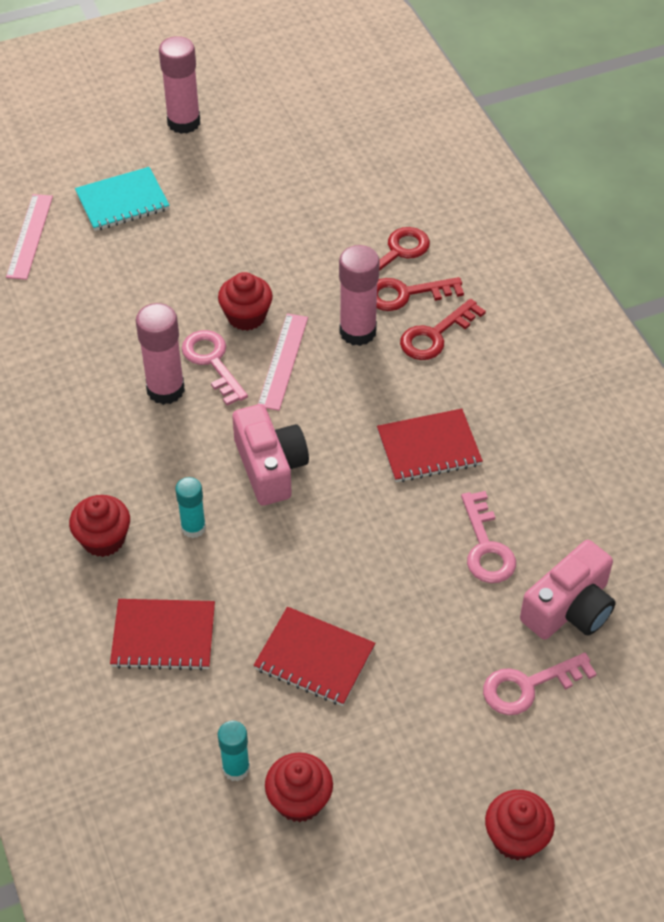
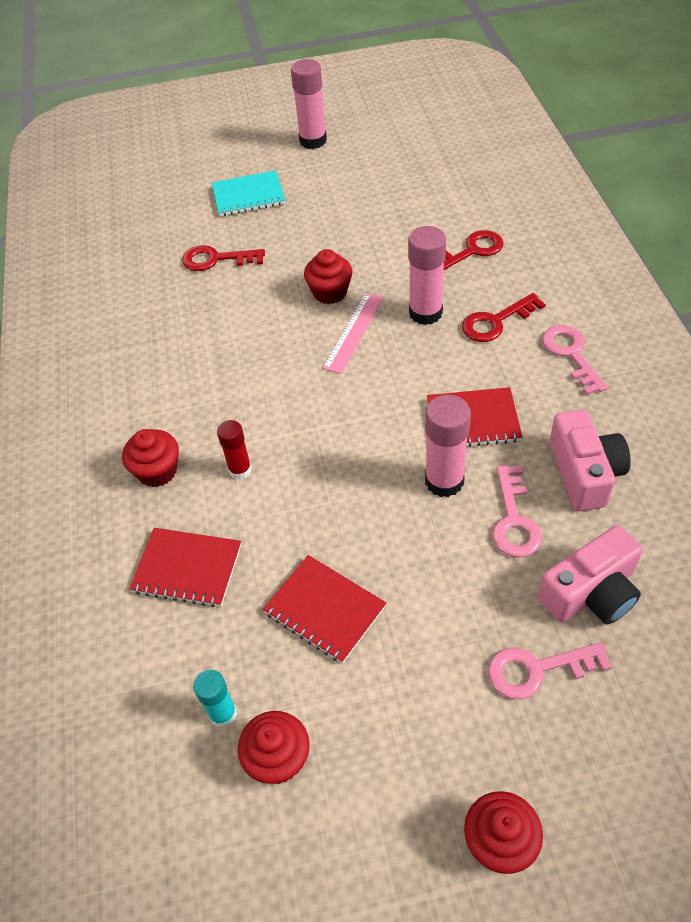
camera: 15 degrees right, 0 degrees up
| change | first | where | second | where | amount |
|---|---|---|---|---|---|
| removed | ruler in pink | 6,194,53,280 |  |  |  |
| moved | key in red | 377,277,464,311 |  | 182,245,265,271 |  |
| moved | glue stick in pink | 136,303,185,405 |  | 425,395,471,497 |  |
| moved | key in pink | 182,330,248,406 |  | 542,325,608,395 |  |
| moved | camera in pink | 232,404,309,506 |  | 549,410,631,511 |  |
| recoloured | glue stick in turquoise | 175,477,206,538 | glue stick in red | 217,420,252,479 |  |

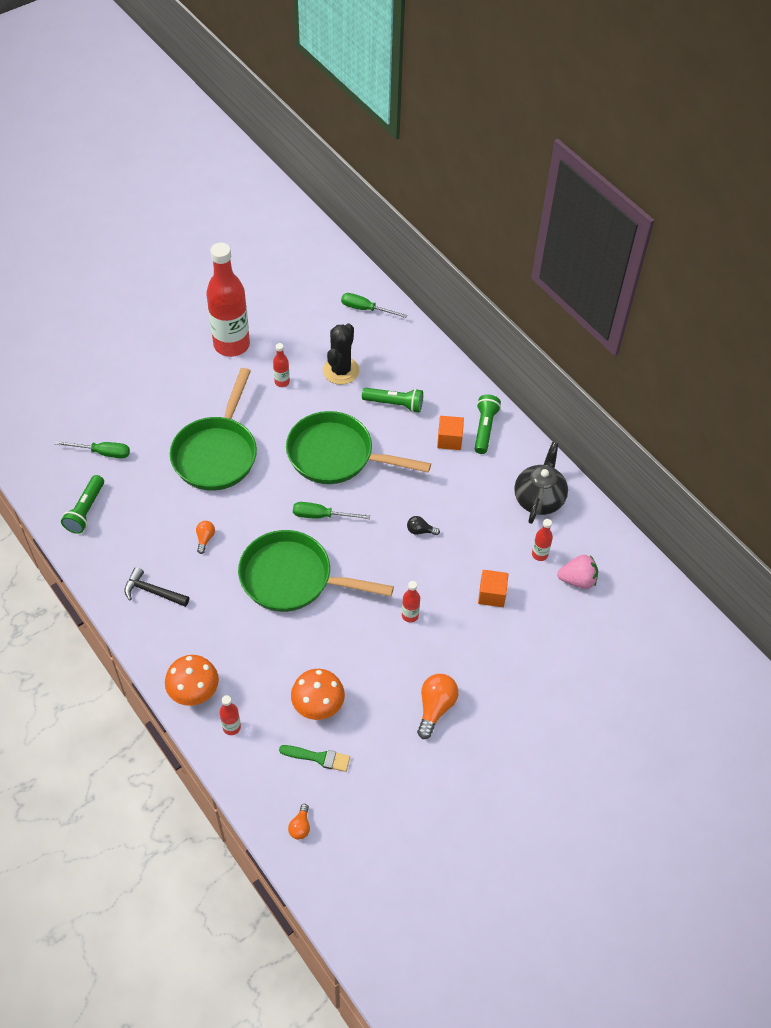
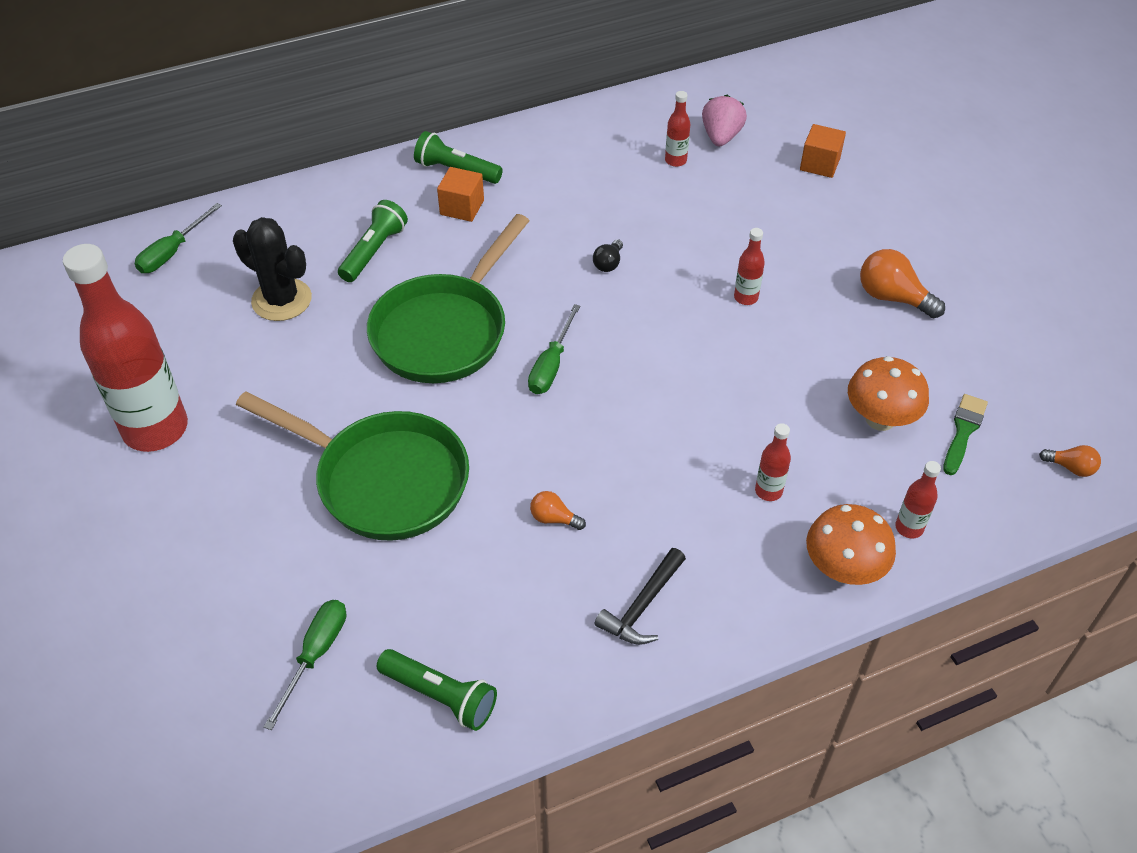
camera: 75 degrees left, 5 degrees down
| change | first | where | second | where | amount |
|---|---|---|---|---|---|
| moved | bottle in red | 273,343,290,387 |  | 755,423,791,501 |  |
| removed | teapot in black | 514,442,568,524 |  |  |  |
| removed | pan in green | 238,530,394,612 |  |  |  |
| moved | cube in orange | 478,570,508,607 |  | 800,124,846,178 |  |

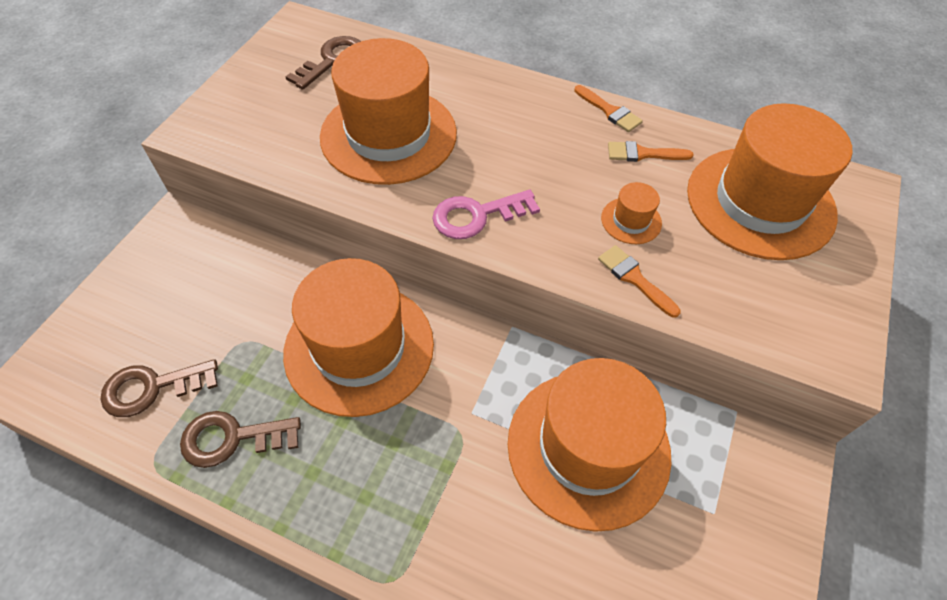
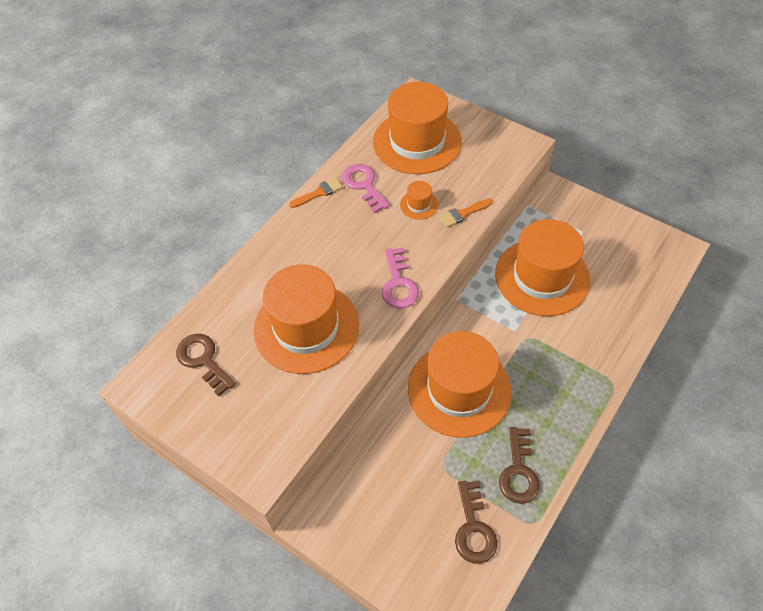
camera: 75 degrees left, 0 degrees up
| change | first | where | second | where | amount |
|---|---|---|---|---|---|
| replaced | brush in orange | 608,141,693,162 | key in pink | 342,164,390,213 |  |

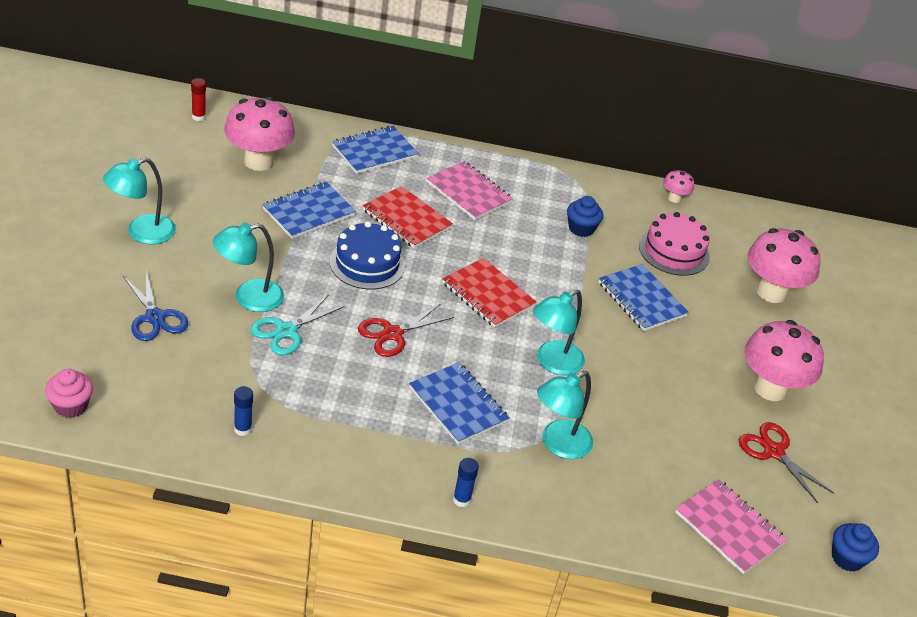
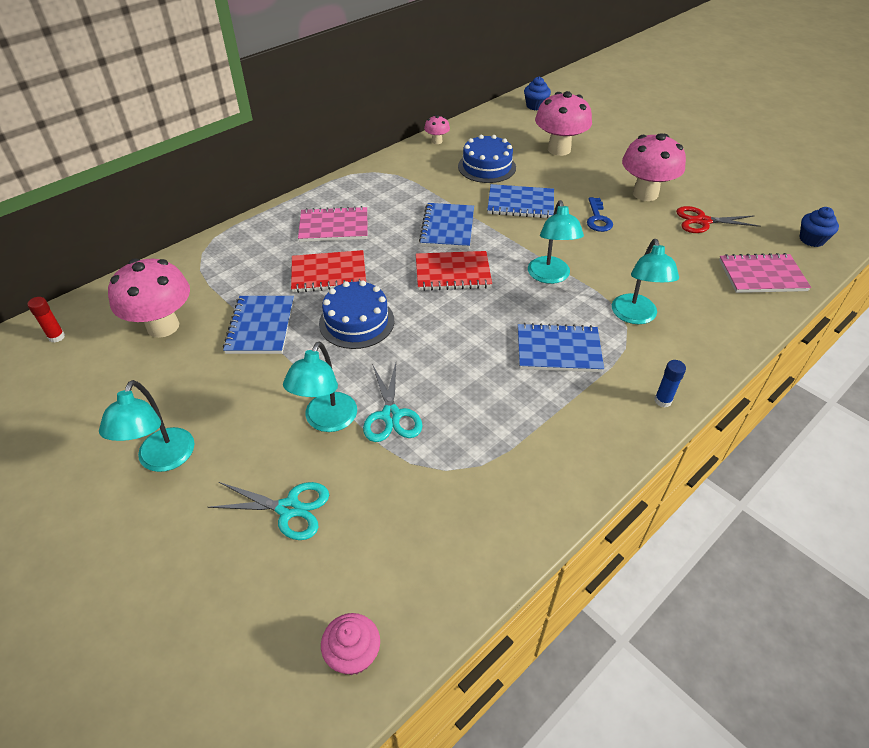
camera: 45 degrees left, 5 degrees up
| change | first | where | second | where | amount |
|---|---|---|---|---|---|
| moved | notebook in blue | 332,126,419,174 |  | 419,203,474,249 |  |
| moved | cupcake in blue | 567,196,603,237 |  | 524,77,551,110 |  |
| recoloured | cake in pink | 639,212,710,276 | cake in blue | 458,135,516,183 |  |
| recoloured | scissors in blue | 123,270,188,341 | scissors in turquoise | 208,482,329,540 |  |
| removed | scissors in red | 358,304,454,357 |  |  |  |
| removed | glue stick in blue | 234,386,253,436 |  |  |  |
| added |  |  | key in blue | 587,197,613,232 |  |

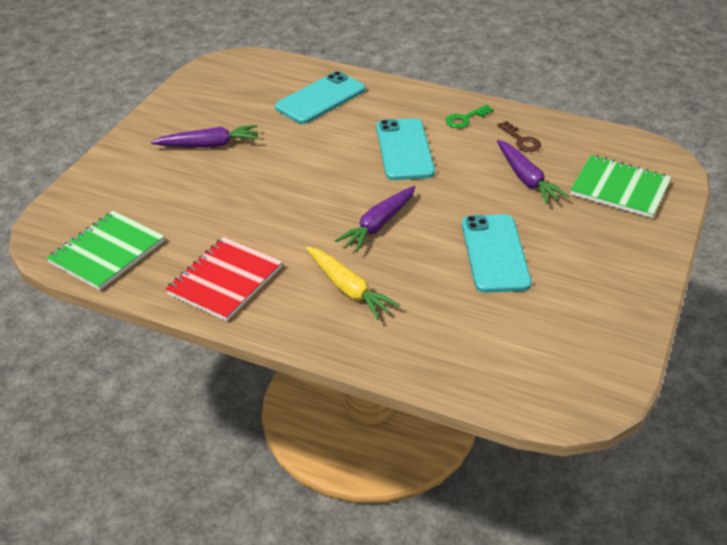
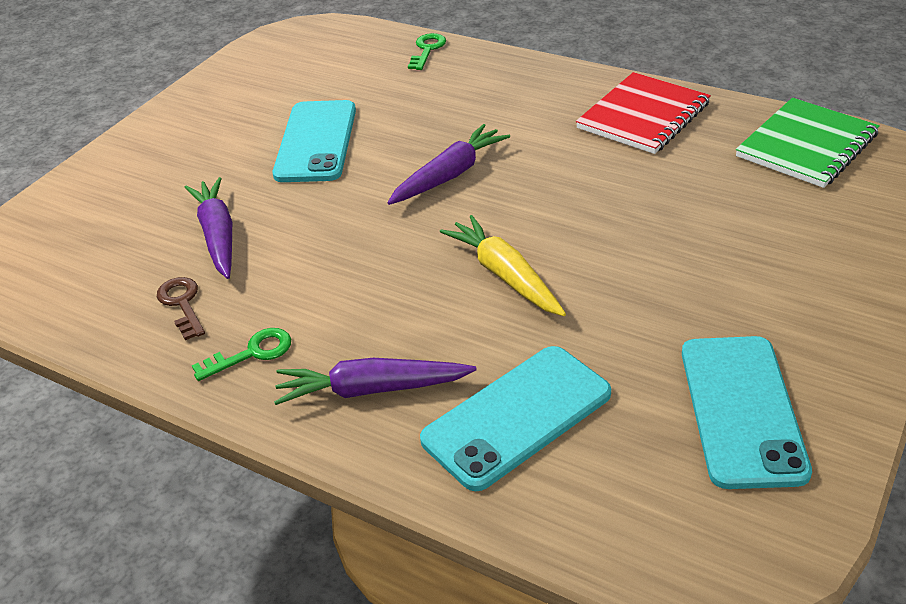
camera: 170 degrees left, 0 degrees up
| change | first | where | second | where | amount |
|---|---|---|---|---|---|
| moved | phone in turquoise | 376,118,435,180 |  | 682,336,812,489 |  |
| moved | carrot in purple | 151,125,259,148 |  | 274,358,477,405 |  |
| removed | notebook in green | 570,155,671,218 |  |  |  |
| moved | carrot in yellow | 306,246,400,320 |  | 440,215,566,316 |  |
| added |  |  | key in green | 408,33,446,70 |  |

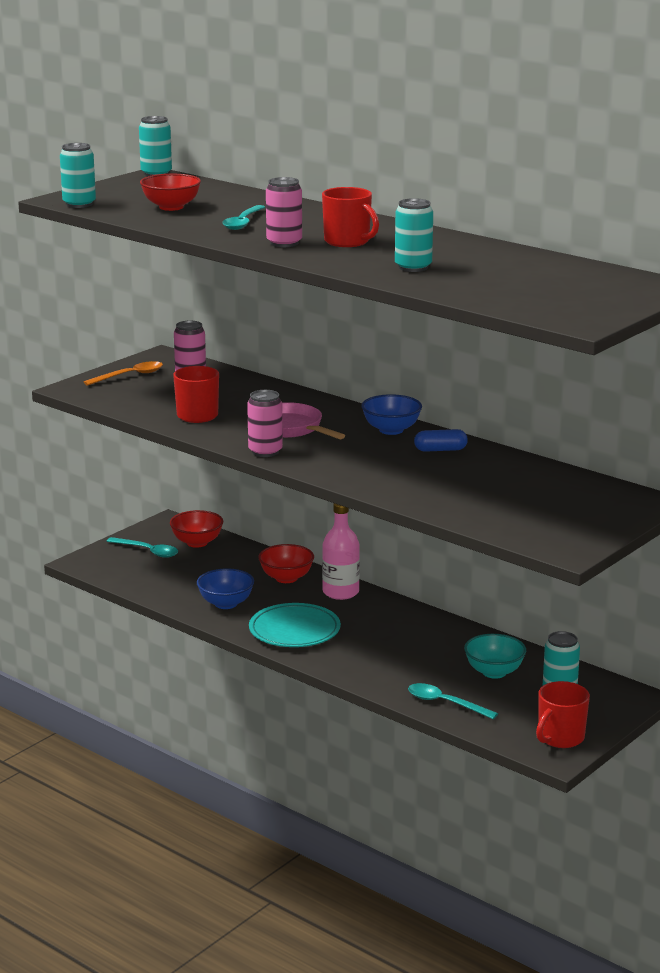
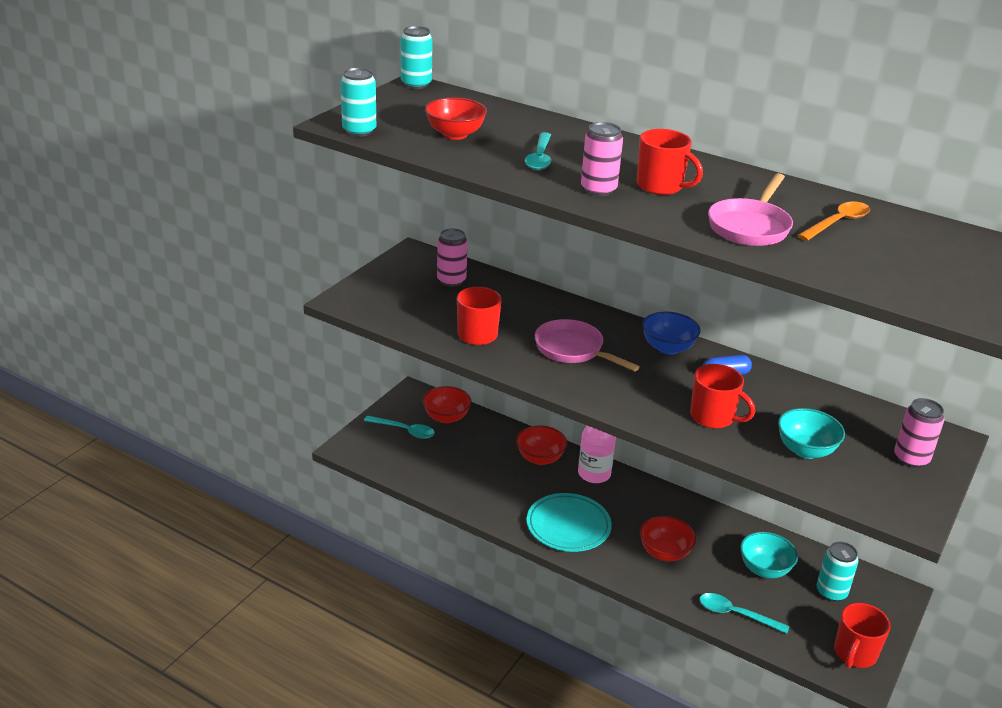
camera: 10 degrees left, 10 degrees up
| change | first | where | second | where | amount |
|---|---|---|---|---|---|
| replaced | can in turquoise | 395,198,433,272 | pan in pink | 708,173,793,246 |  |
| moved | spoon in orange | 84,361,163,386 |  | 797,202,870,241 |  |
| moved | can in pink | 247,390,283,457 |  | 894,398,944,468 |  |
| removed | bowl in blue | 197,568,254,609 |  |  |  |
| added |  |  | mug in red | 690,364,755,429 |  |
| added |  |  | bowl in turquoise | 778,408,845,459 |  |
| added |  |  | bowl in red | 640,516,696,561 |  |

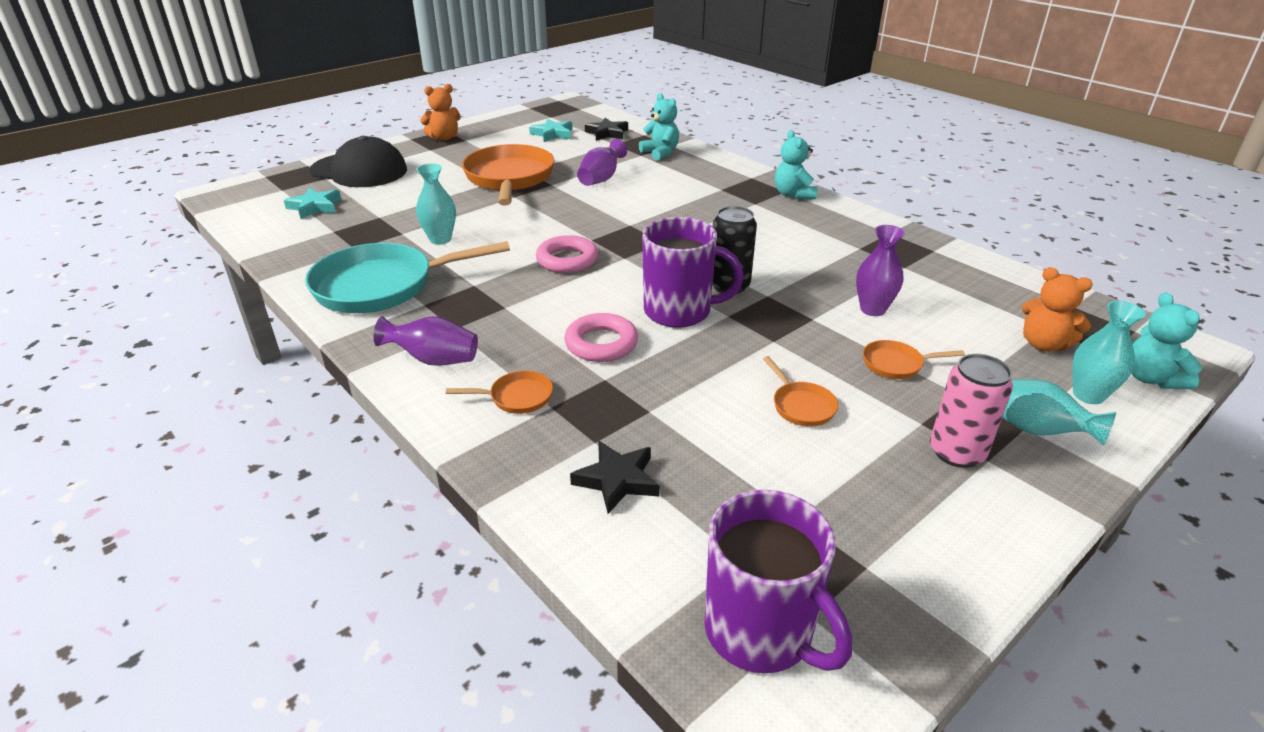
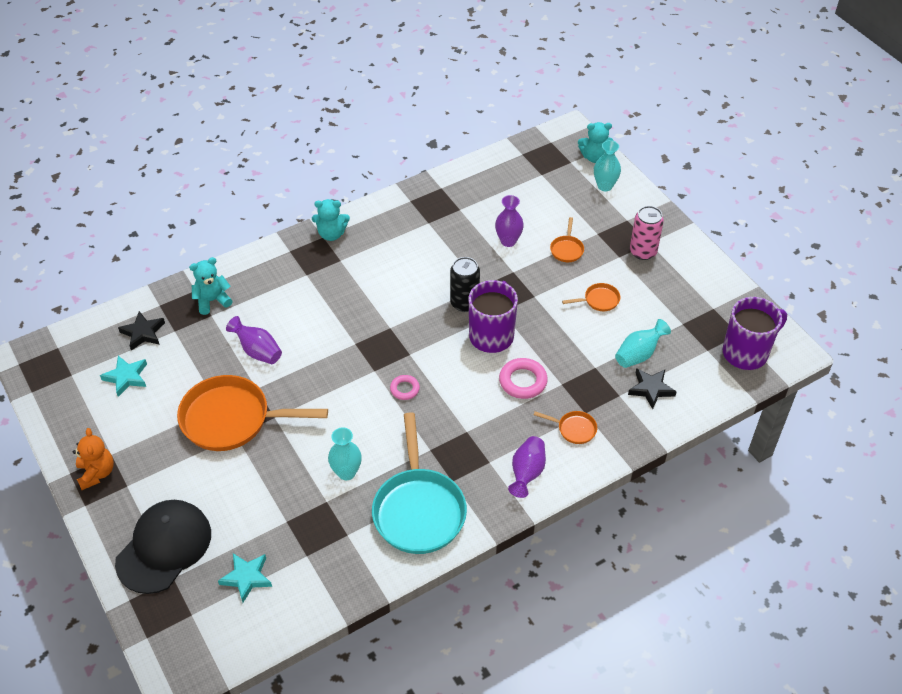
camera: 80 degrees left, 15 degrees up
| change | first | where | second | where | amount |
|---|---|---|---|---|---|
| resized | ring in pink | 536,235,598,273 |  | 390,375,420,400 | x0.61 |
| removed | teddy bear in orange | 1022,267,1093,352 |  |  |  |
| turned | pan in orange | 446,371,553,414 |  | 534,411,597,444 | 105 degrees clockwise |
| moved | vase in turquoise | 1002,379,1116,446 |  | 615,319,671,368 |  |

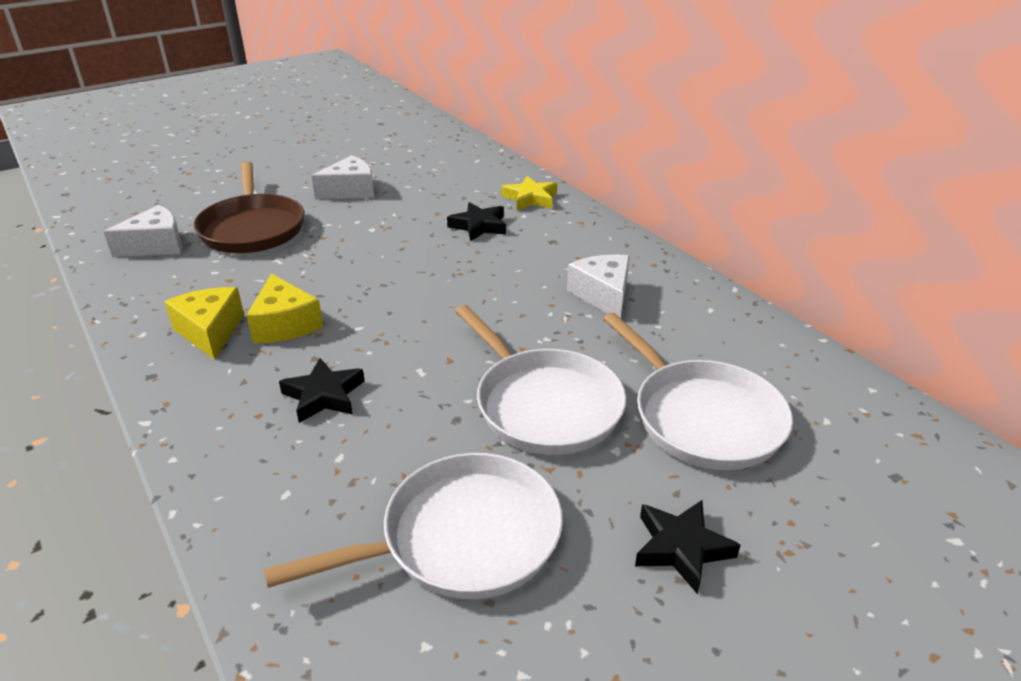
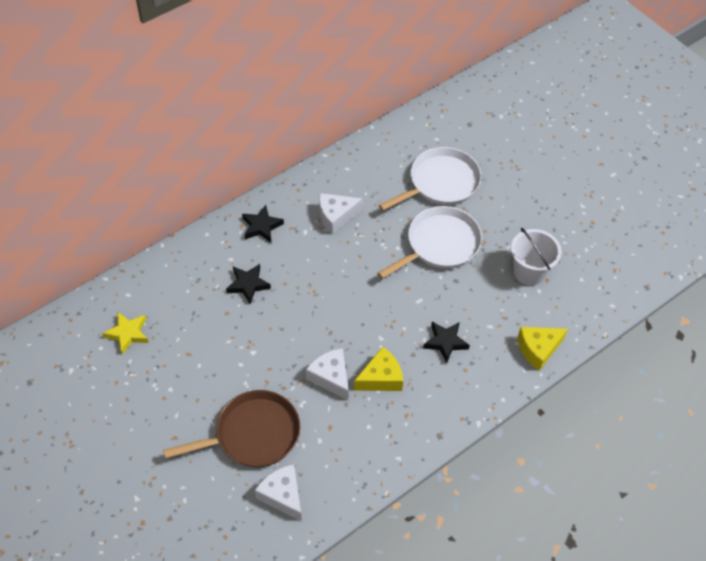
camera: 95 degrees left, 20 degrees up
| change | first | where | second | where | amount |
|---|---|---|---|---|---|
| moved | cheese in white | 311,155,374,199 |  | 306,348,349,400 |  |
| moved | star in yellow | 501,176,557,210 |  | 102,312,148,354 |  |
| moved | cheese in yellow | 164,287,244,360 |  | 518,327,568,371 |  |
| replaced | pan in white | 264,453,563,599 | bucket in white | 511,228,562,285 |  |
| moved | star in black | 635,500,740,594 |  | 242,205,284,242 |  |

